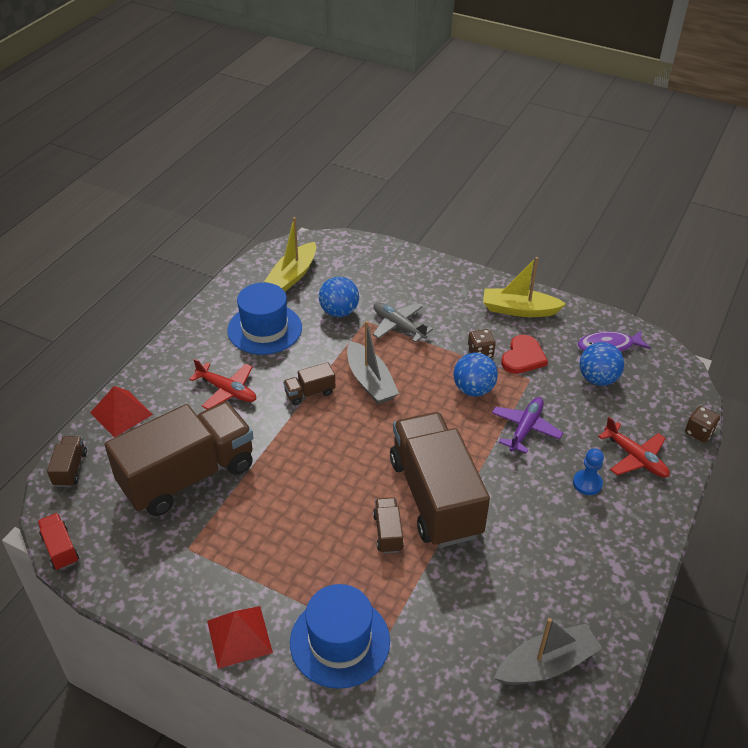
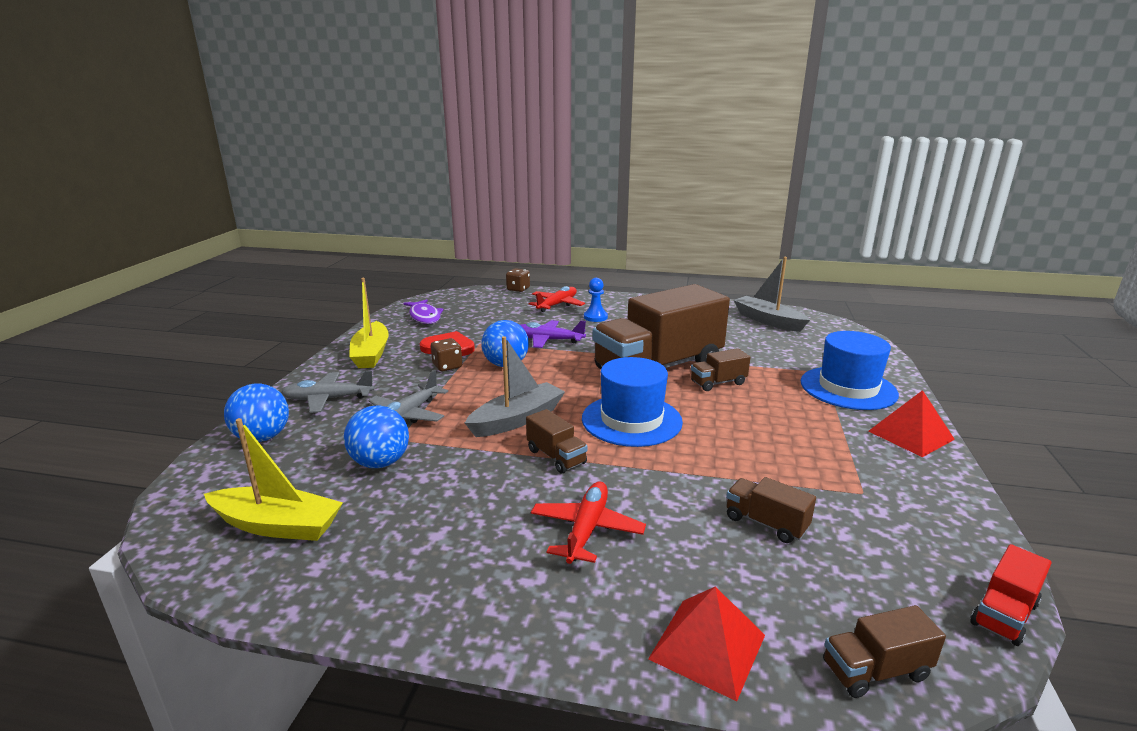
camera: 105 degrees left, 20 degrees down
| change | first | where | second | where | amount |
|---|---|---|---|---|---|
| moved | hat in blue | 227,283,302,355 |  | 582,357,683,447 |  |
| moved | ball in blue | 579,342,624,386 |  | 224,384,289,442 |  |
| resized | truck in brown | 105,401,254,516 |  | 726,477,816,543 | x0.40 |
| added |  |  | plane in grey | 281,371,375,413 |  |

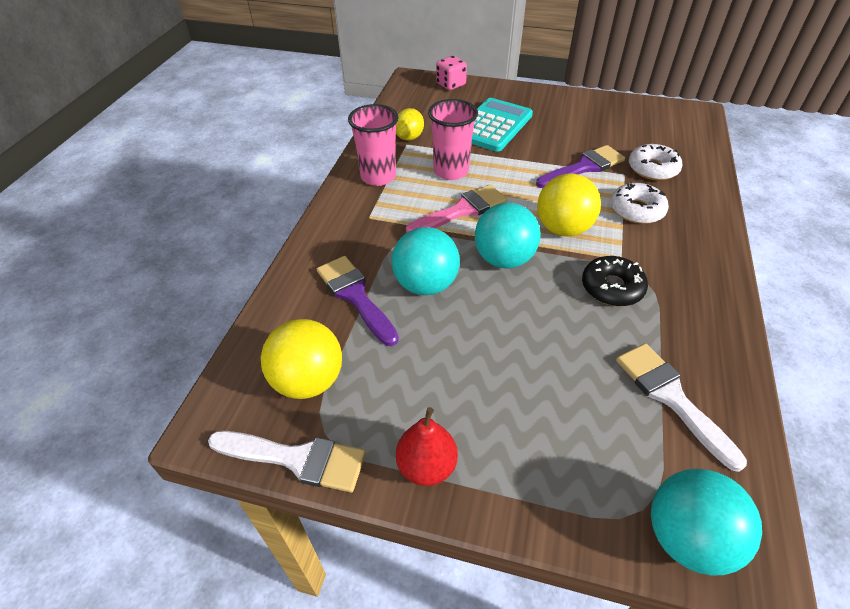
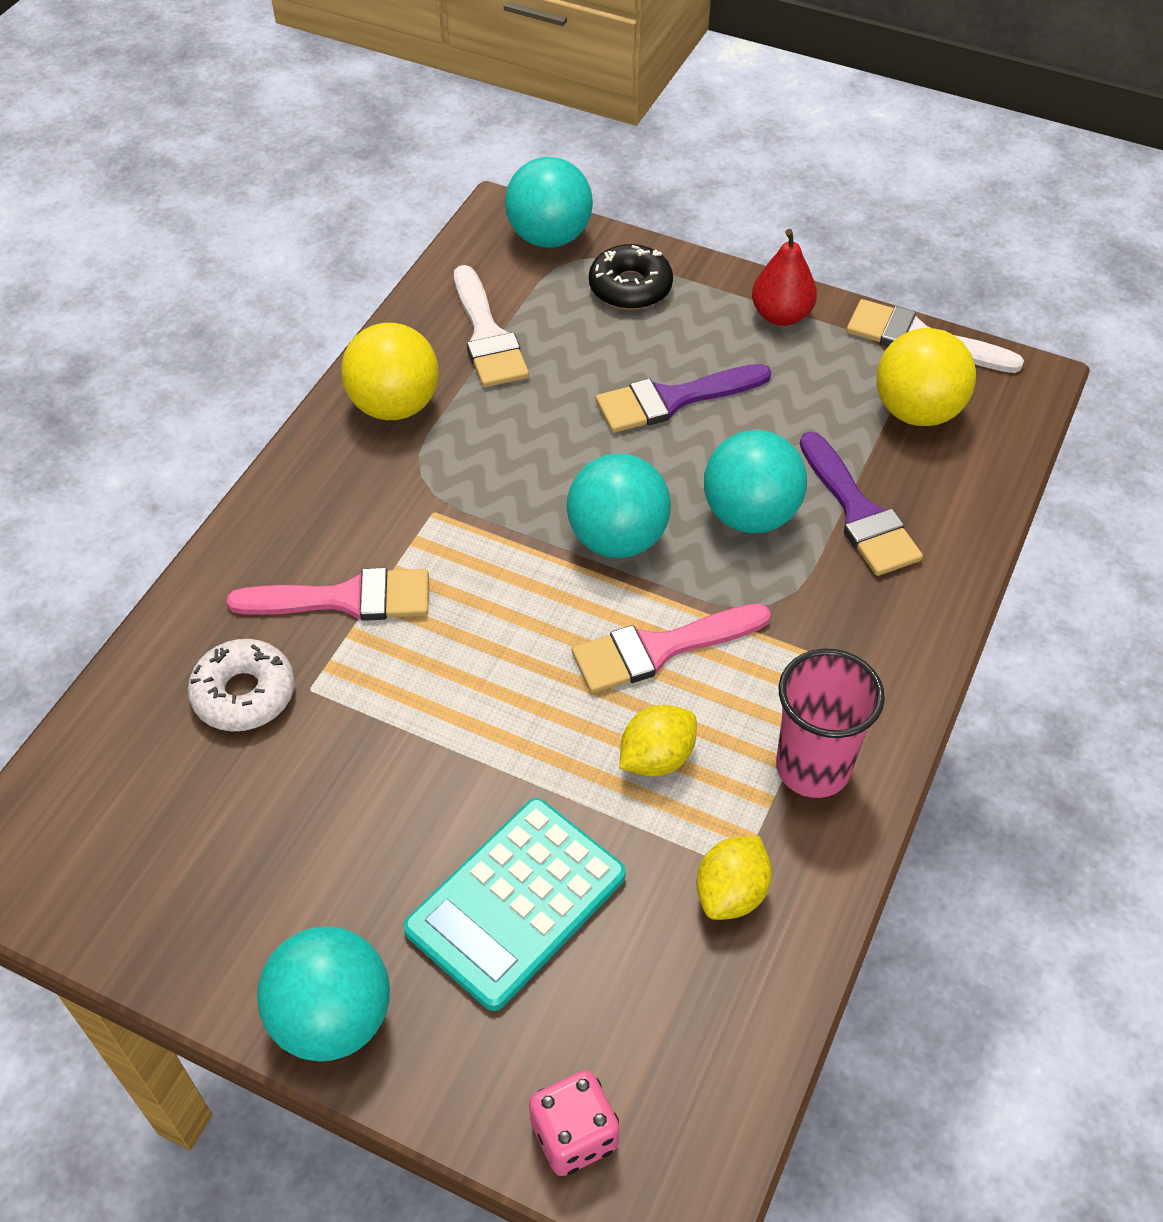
camera: 170 degrees left, 5 degrees up
| change | first | where | second | where | amount |
|---|---|---|---|---|---|
| replaced | cup in pink | 428,99,478,180 | lemon in yellow | 620,705,697,776 |  |
| moved | brush in purple | 536,145,625,188 |  | 596,364,771,433 |  |
| moved | ball in yellow | 537,173,601,236 |  | 341,323,439,420 |  |
| replaced | donut in white | 611,183,669,224 | brush in pink | 226,568,429,621 |  |
| moved | donut in black | 582,256,648,306 |  | 589,244,673,310 |  |
| added |  |  | ball in turquoise | 257,926,390,1062 |  |

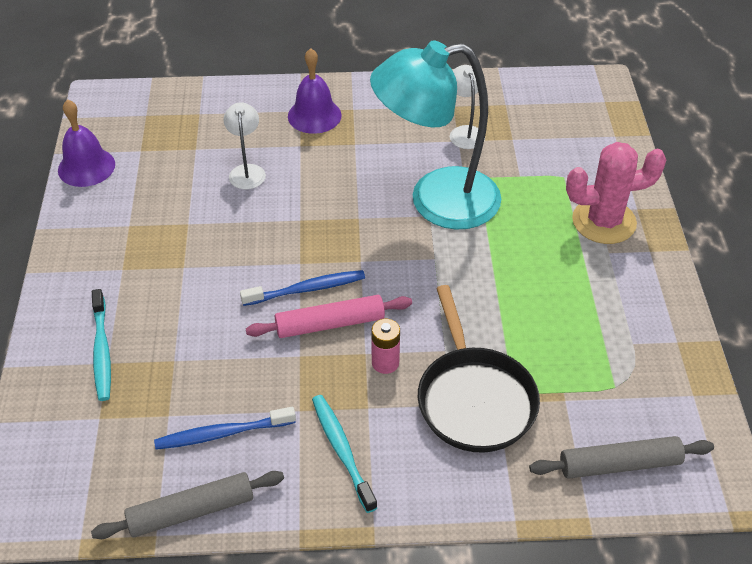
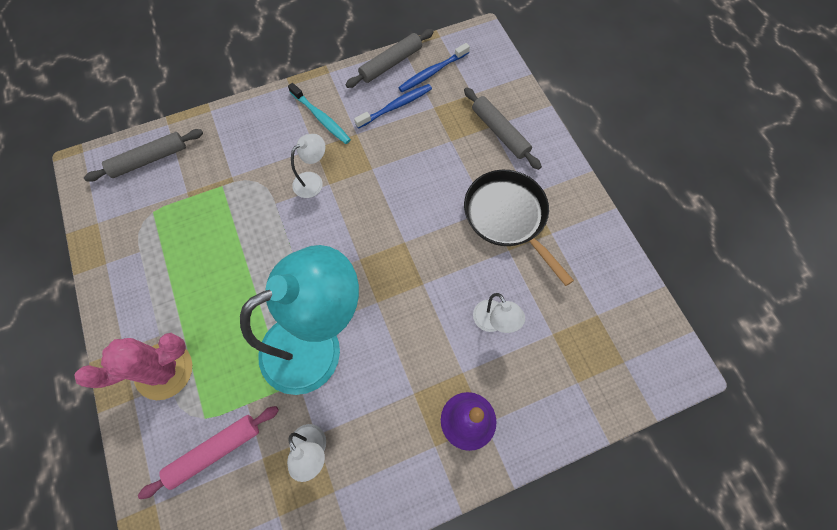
camera: 160 degrees right, 20 degrees up
| change | first | where | second | where | amount |
|---|---|---|---|---|---|
| removed | bell in purple | 58,99,115,187 |  |  |  |
| moved | toothbrush in blue | 240,270,365,306 |  | 398,43,470,92 |  |
| moved | pan in black | 418,285,540,453 |  | 464,170,574,286 |  |
| replaced | toothbrush in turquoise | 92,289,111,401 | rolling pin in grey | 464,87,542,170 |  |
| moved | rolling pin in pink | 246,295,412,338 |  | 138,406,279,499 |  |
| replaced | battery in pink | 372,319,400,374 | lamp in white | 291,134,325,198 |  |

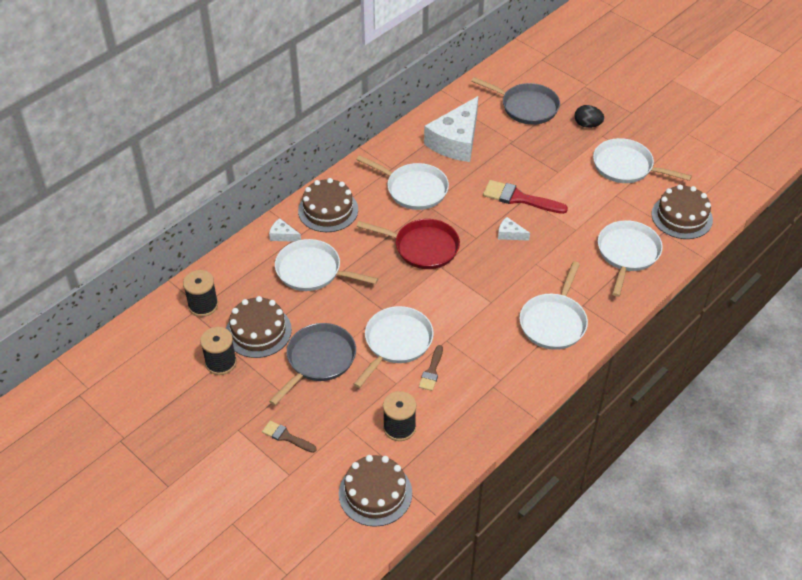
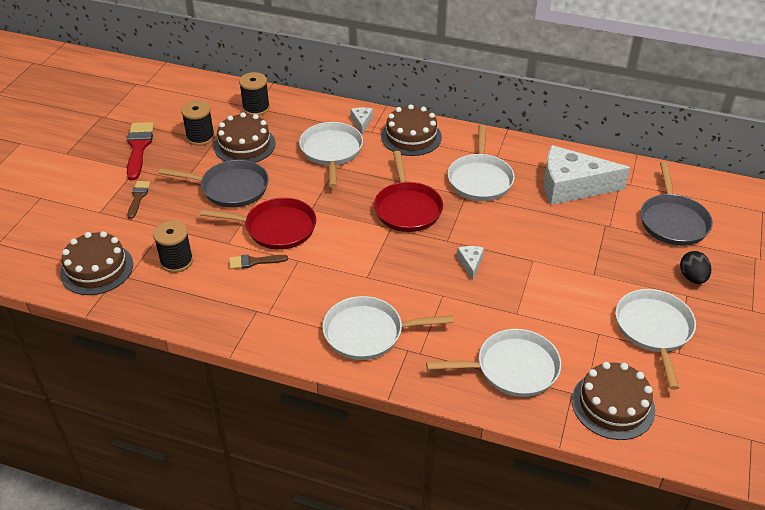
camera: 65 degrees right, 5 degrees down
| change | first | where | second | where | amount |
|---|---|---|---|---|---|
| moved | brush in red | 483,180,568,214 |  | 127,122,154,180 |  |
| recoloured | pan in white | 353,306,434,388 | pan in red | 200,198,316,250 |  |

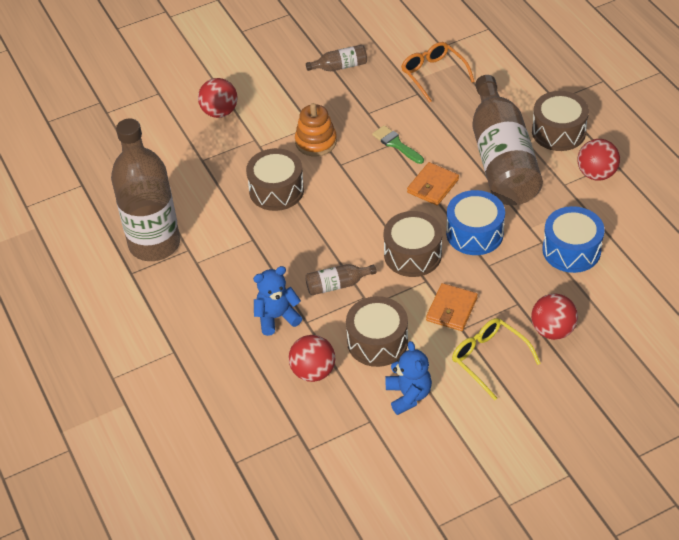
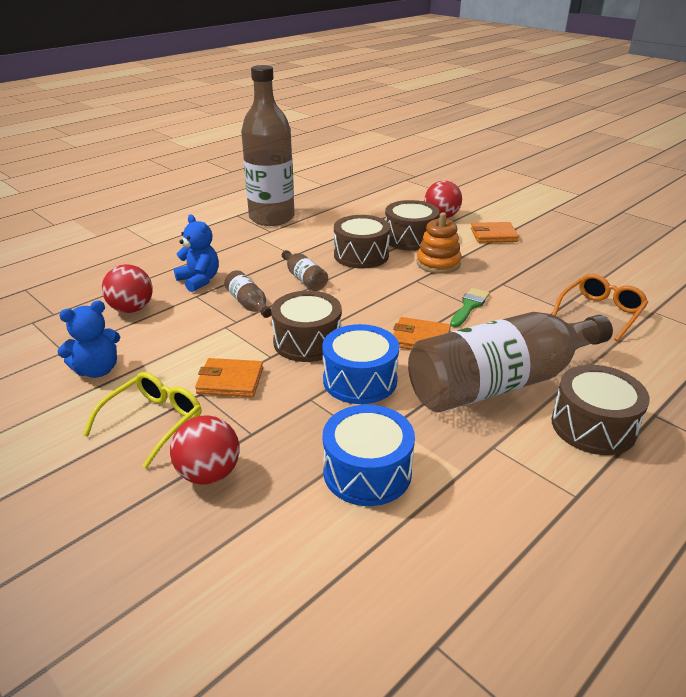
camera: 70 degrees right, 15 degrees down
| change | first | where | second | where | amount |
|---|---|---|---|---|---|
| moved | bottle in brown | 306,45,367,71 |  | 282,250,328,291 |  |
| removed | ball in red | 577,139,620,181 |  |  |  |
| moved | drum in brown | 346,296,408,367 |  | 385,200,439,251 |  |
| added |  |  | wallet in orange | 471,222,519,243 |  |

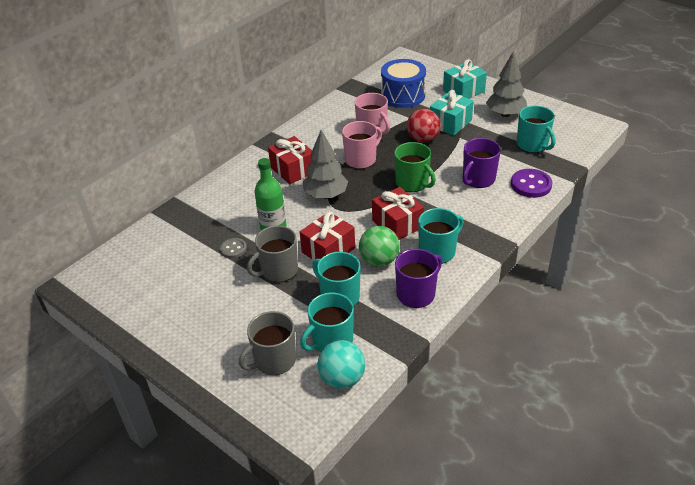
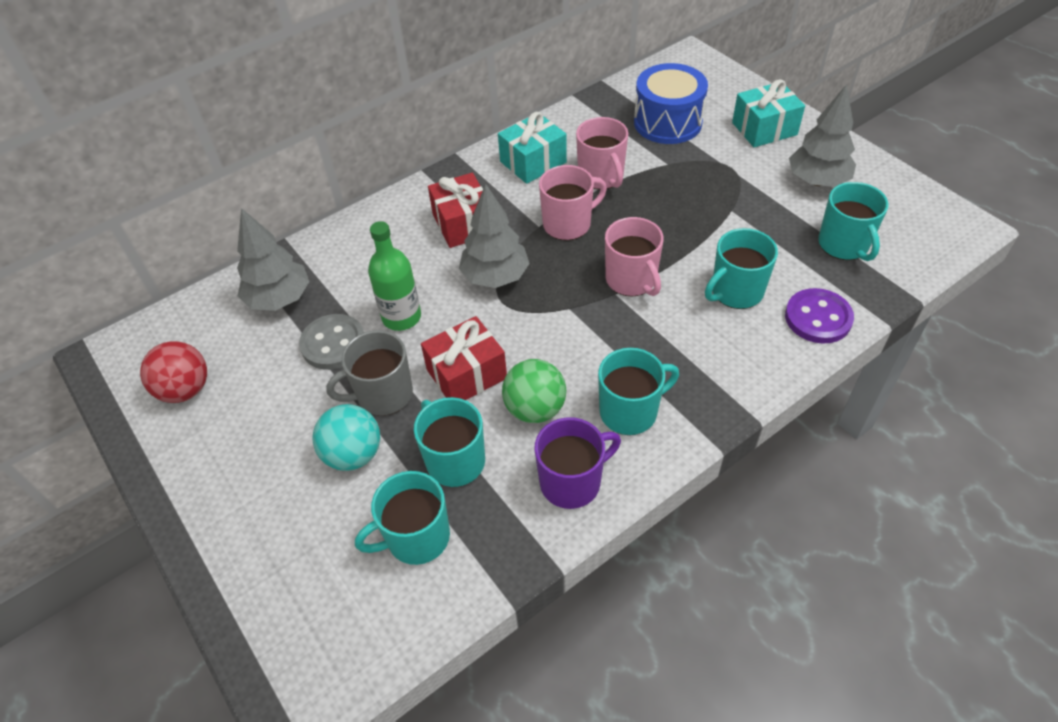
camera: 15 degrees right, 10 degrees up
| change | first | where | second | where | amount |
|---|---|---|---|---|---|
| moved | gift in turquoise | 430,90,474,136 |  | 498,112,567,184 |  |
| moved | ball in red | 407,109,441,143 |  | 140,341,207,403 |  |
| recoloured | mug in purple | 462,138,501,188 | mug in turquoise | 705,228,778,309 |  |
| recoloured | mug in green | 394,142,436,192 | mug in pink | 605,217,664,297 |  |
| removed | gift in red | 372,187,424,240 |  |  |  |
| resized | button in grey | 220,238,247,258 |  | 299,314,364,370 | x1.65 |
| removed | mug in grey | 239,311,296,375 |  |  |  |
| moved | ball in turquoise | 318,340,365,389 |  | 312,404,381,471 |  |
| added |  |  | tree in grey | 237,208,310,311 |  |

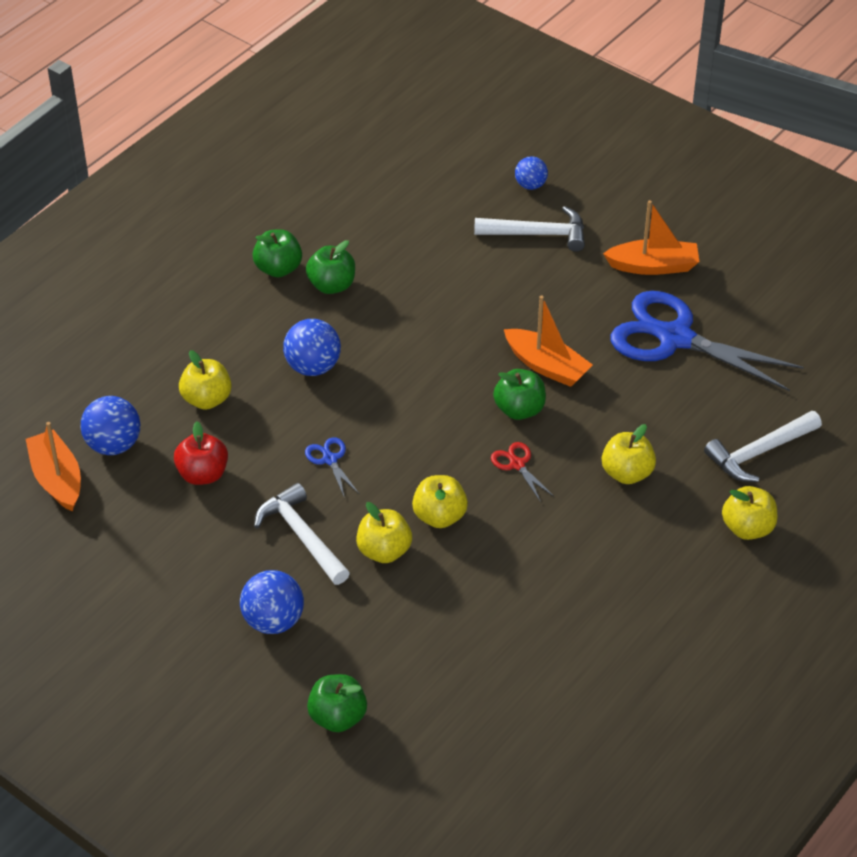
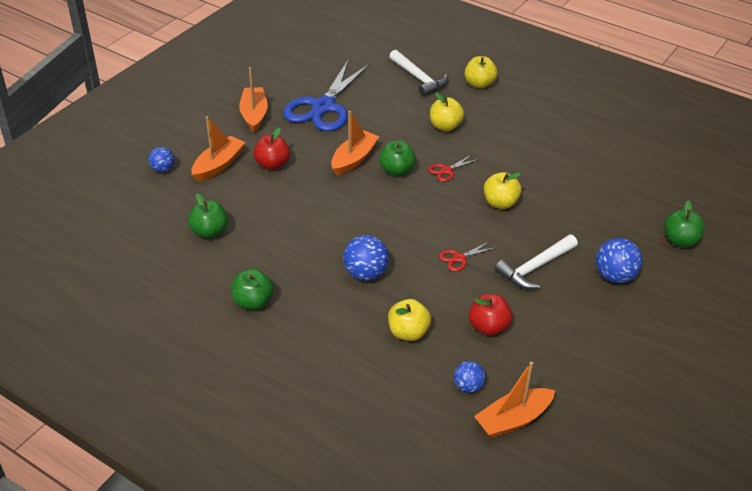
camera: 95 degrees left, 5 degrees down
| change | first | where | second | where | amount |
|---|---|---|---|---|---|
| replaced | hammer in white | 474,206,585,252 | boat in orange | 191,116,246,182 |  |
| moved | apple in green | 306,240,355,294 |  | 188,193,228,238 |  |
| resized | ball in blue | 81,396,140,455 |  | 454,361,485,393 | x0.63 |
| recoloured | scissors in blue | 305,437,359,498 | scissors in red | 439,241,497,271 |  |
| removed | apple in yellow | 356,502,412,563 |  |  |  |
| added |  |  | apple in red | 253,127,290,170 |  |

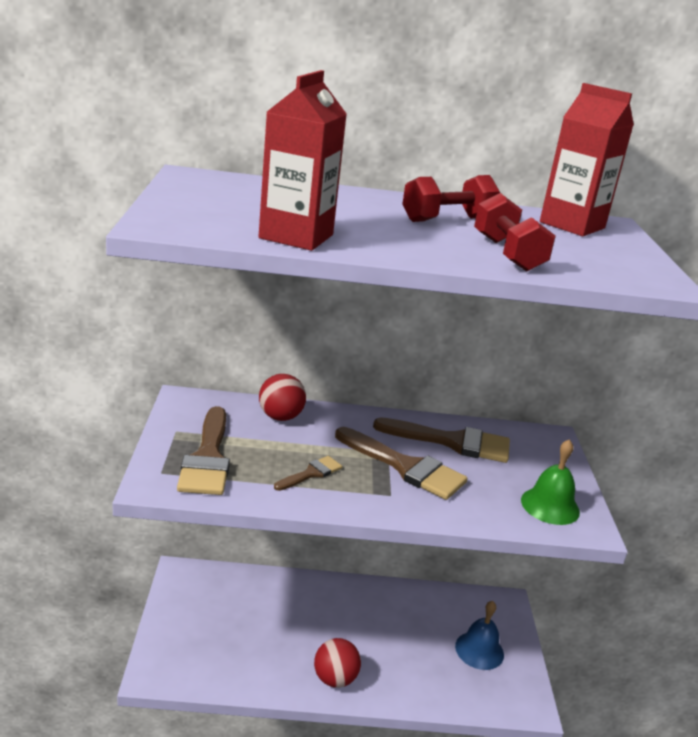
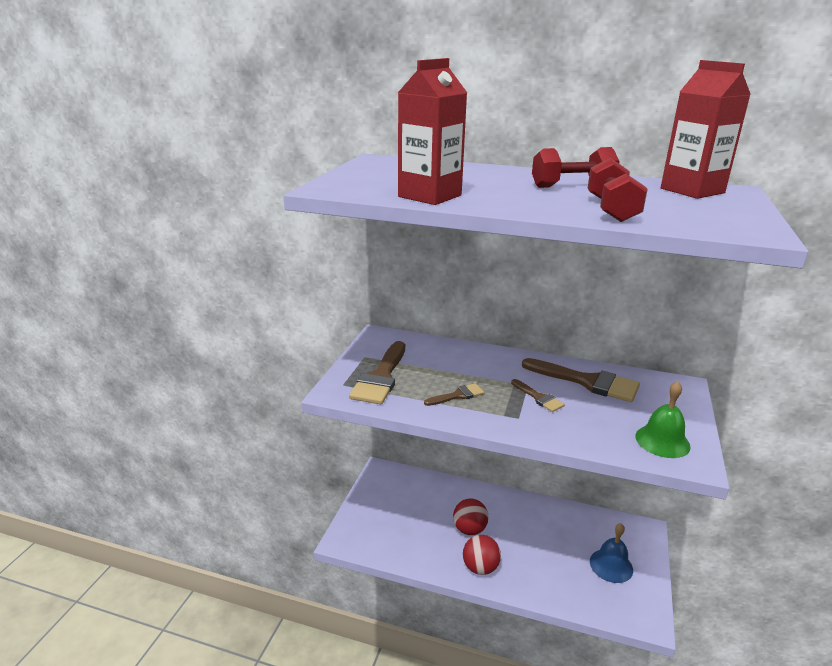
camera: 20 degrees right, 0 degrees up
| change | first | where | second | where | amount |
|---|---|---|---|---|---|
| moved | ball in red | 259,374,306,421 |  | 453,498,488,535 |  |
| resized | brush in brown | 335,427,468,500 |  | 511,379,565,412 | x0.52 |

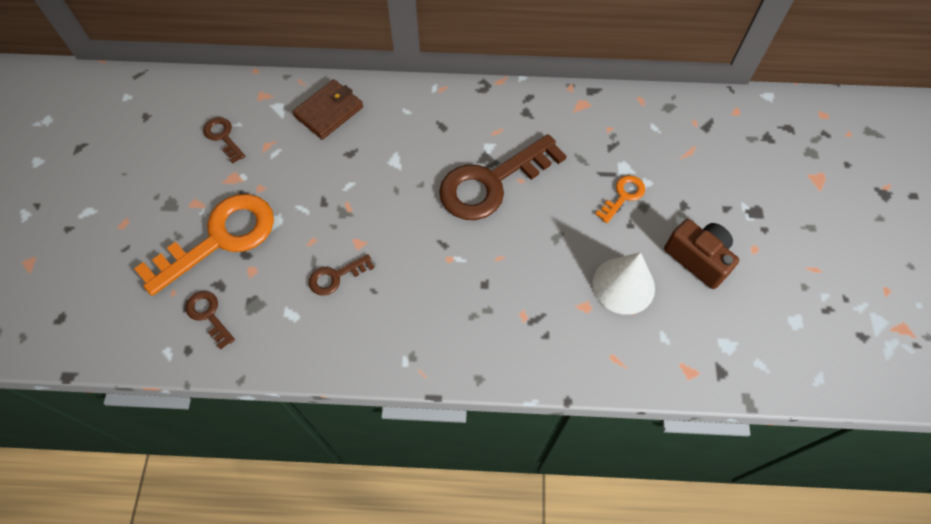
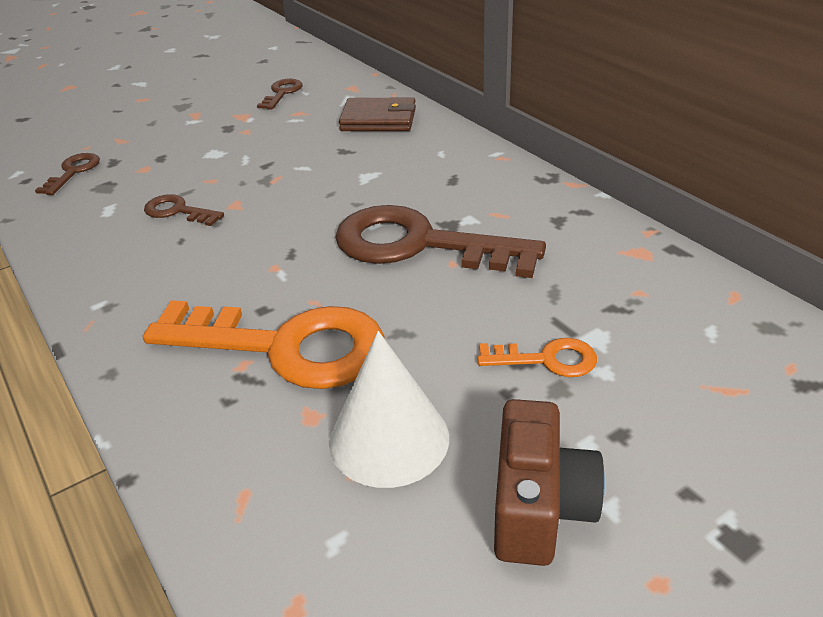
camera: 55 degrees right, 25 degrees down
| change | first | where | second | where | amount |
|---|---|---|---|---|---|
| moved | key in orange | 134,194,274,296 |  | 143,300,385,389 |  |

